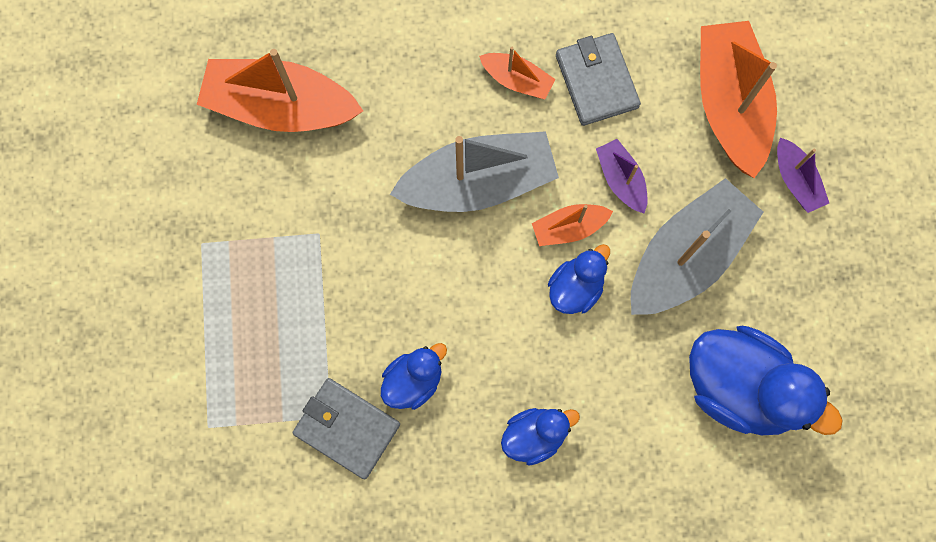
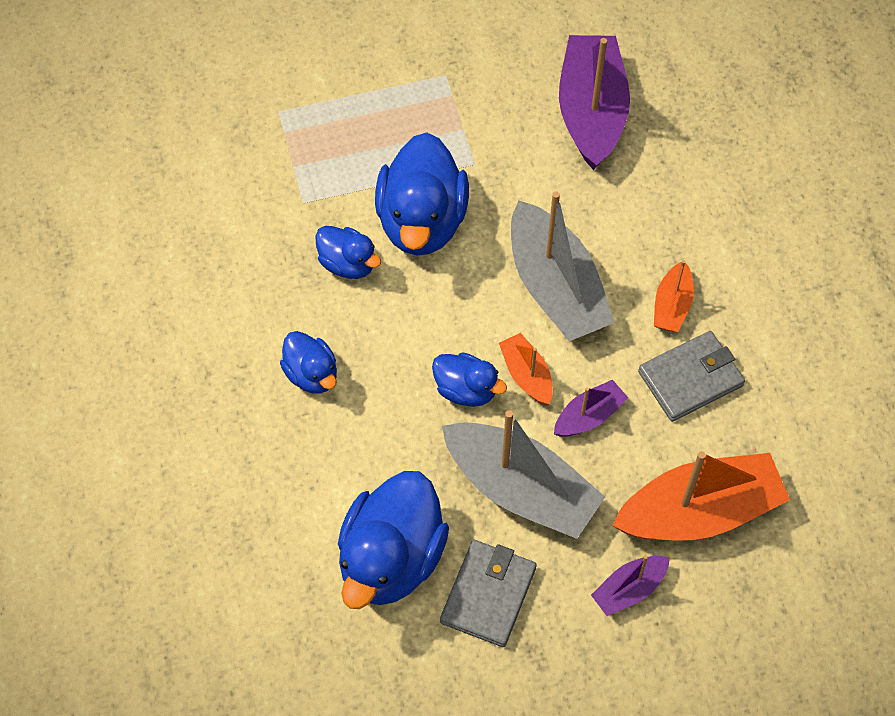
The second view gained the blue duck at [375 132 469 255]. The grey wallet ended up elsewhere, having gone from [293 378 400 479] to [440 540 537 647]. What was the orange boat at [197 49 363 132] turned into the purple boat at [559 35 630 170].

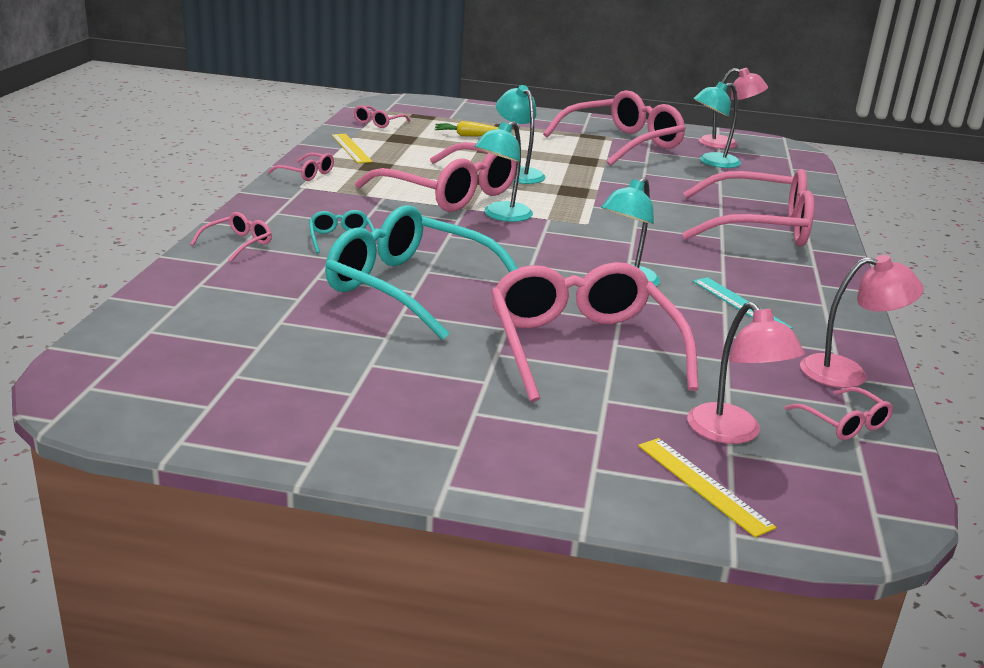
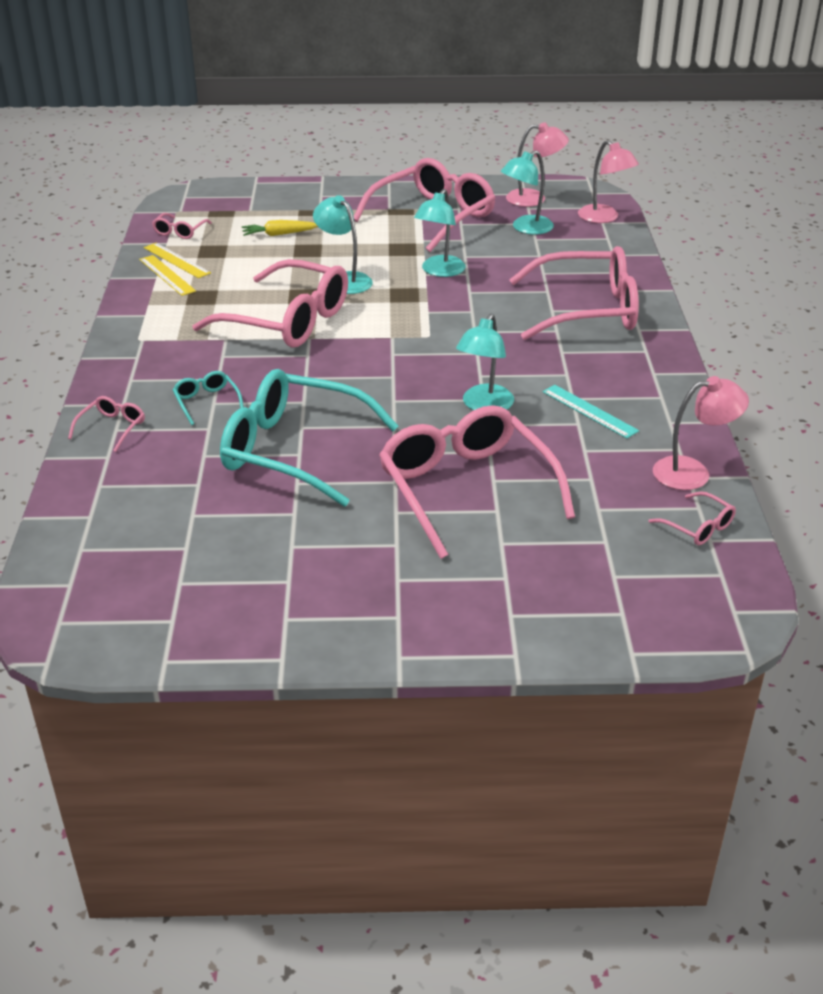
The second view lost the pink glasses at [267 153 334 181]. The turquoise lamp ended up elsewhere, having gone from [474 121 533 222] to [414 189 465 277]. The yellow ruler ended up elsewhere, having gone from [638 438 776 537] to [144 243 211 278]. The pink lamp ended up elsewhere, having gone from [687 302 805 444] to [578 140 639 223].

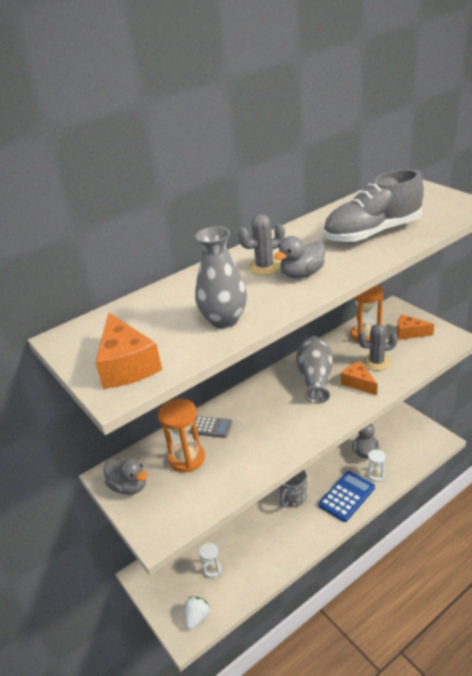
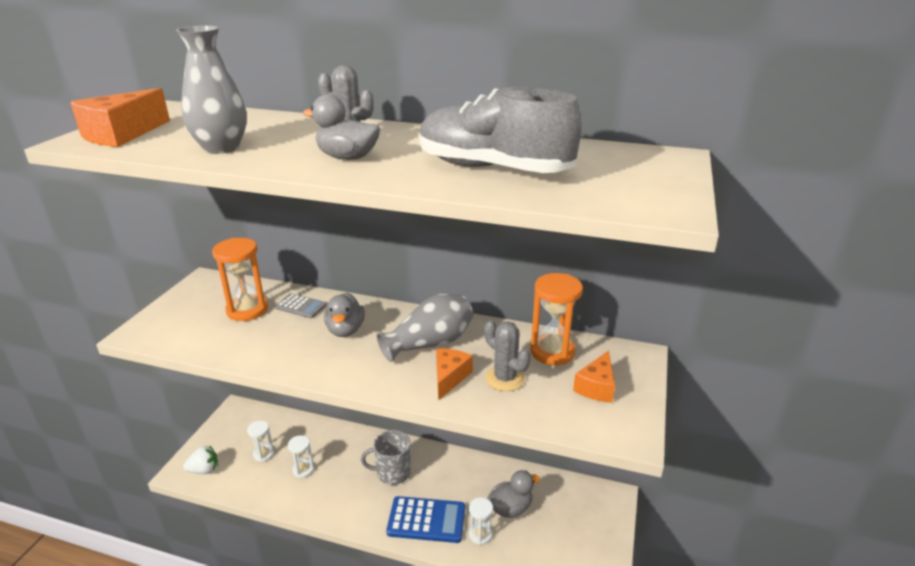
The second view gained the white hourglass at [288 435 314 478]. The grey duck ended up elsewhere, having gone from [104 458 148 495] to [324 292 365 337]. The grey calculator at [190 416 232 438] ended up facing another way, 45 degrees counterclockwise from before. The orange cheese at [397 314 434 340] ended up facing another way, 135 degrees counterclockwise from before.

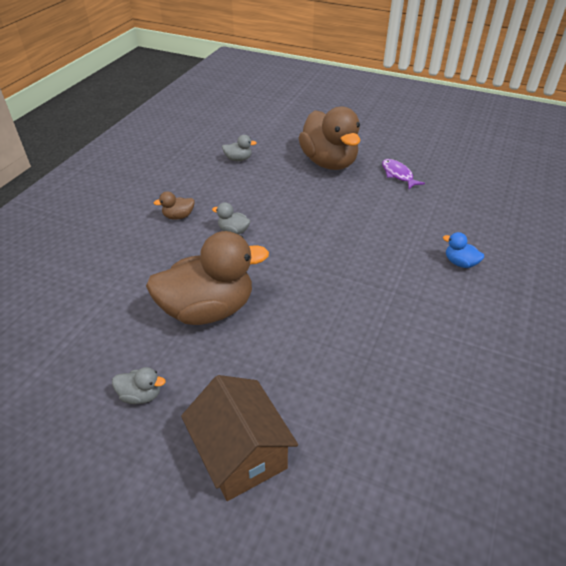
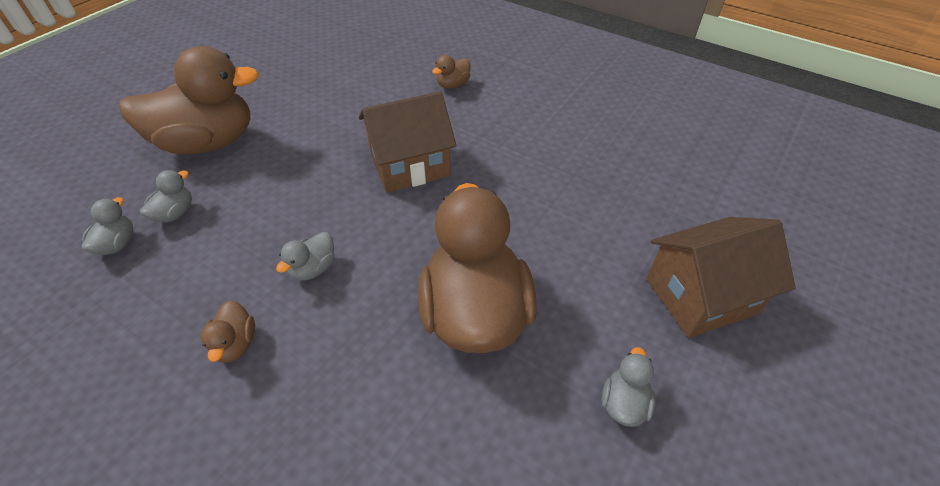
The second view lost the purple fish at [382 159 425 189]. The second view gained the grey duck at [140 170 192 223]. The second view gained the brown house at [359 91 456 193]. What was the blue duck at [443 232 484 268] turned into the brown duck at [432 55 471 89].

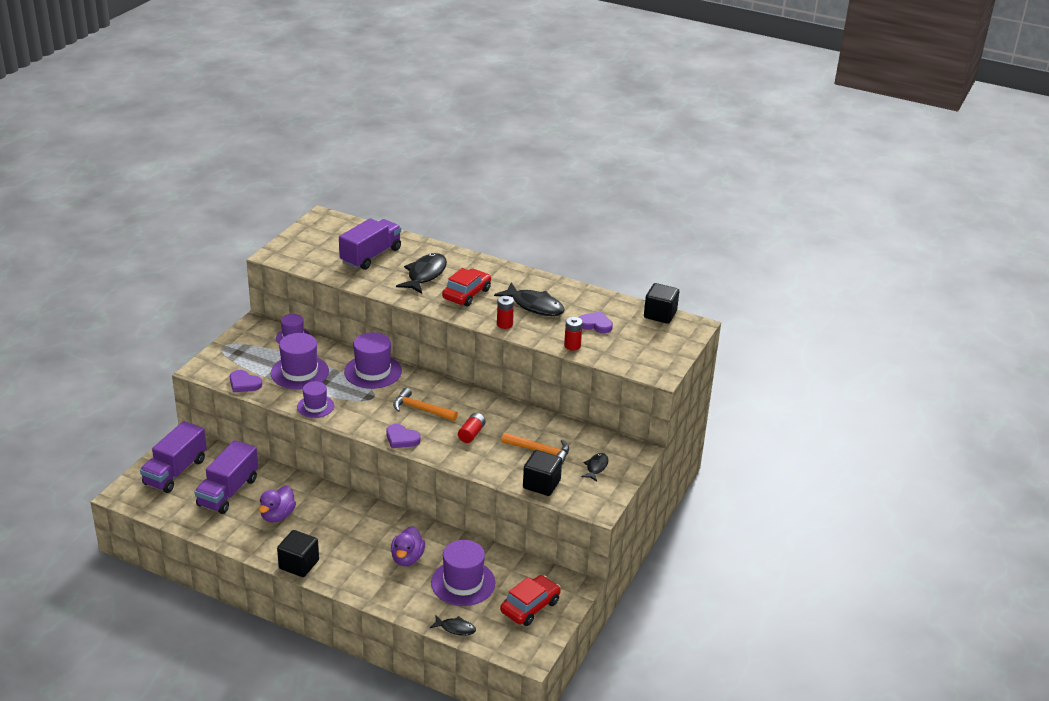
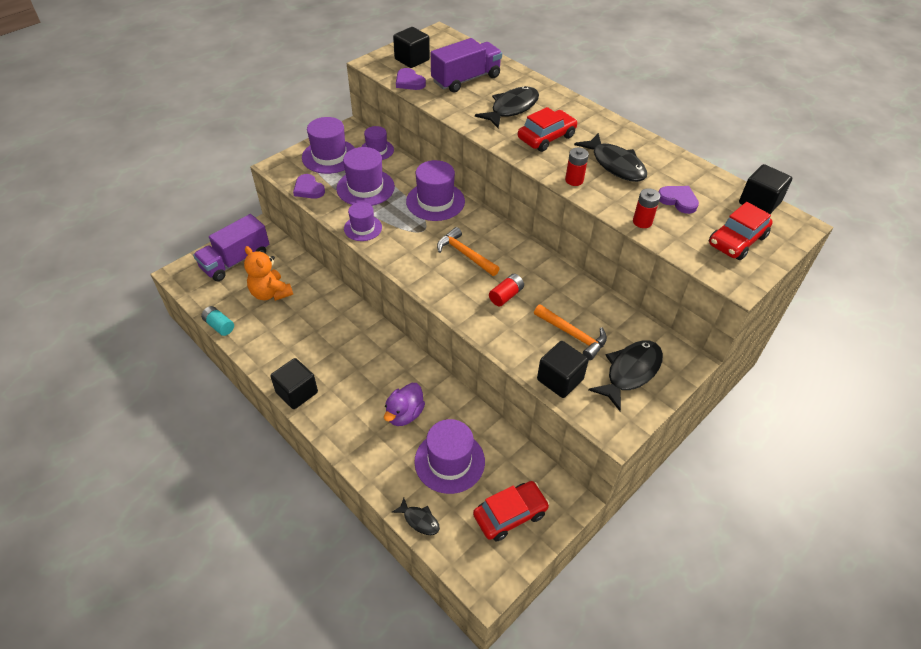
The second view lost the purple duck at [259 486 296 523]. The second view gained the turquoise battery at [201 306 234 336]. The second view gained the purple hat at [302 117 355 174]. The second view gained the black cube at [393 27 430 68]. The second view gained the red car at [709 202 773 260]. The purple heart ended up elsewhere, having gone from [386 424 421 448] to [396 68 426 90]. Where the purple truck stood at [194 440 258 514], the orange teddy bear came to stand at [244 246 293 301]. The size of the black fish at [581 453 608 481] changed by a factor of 1.88.

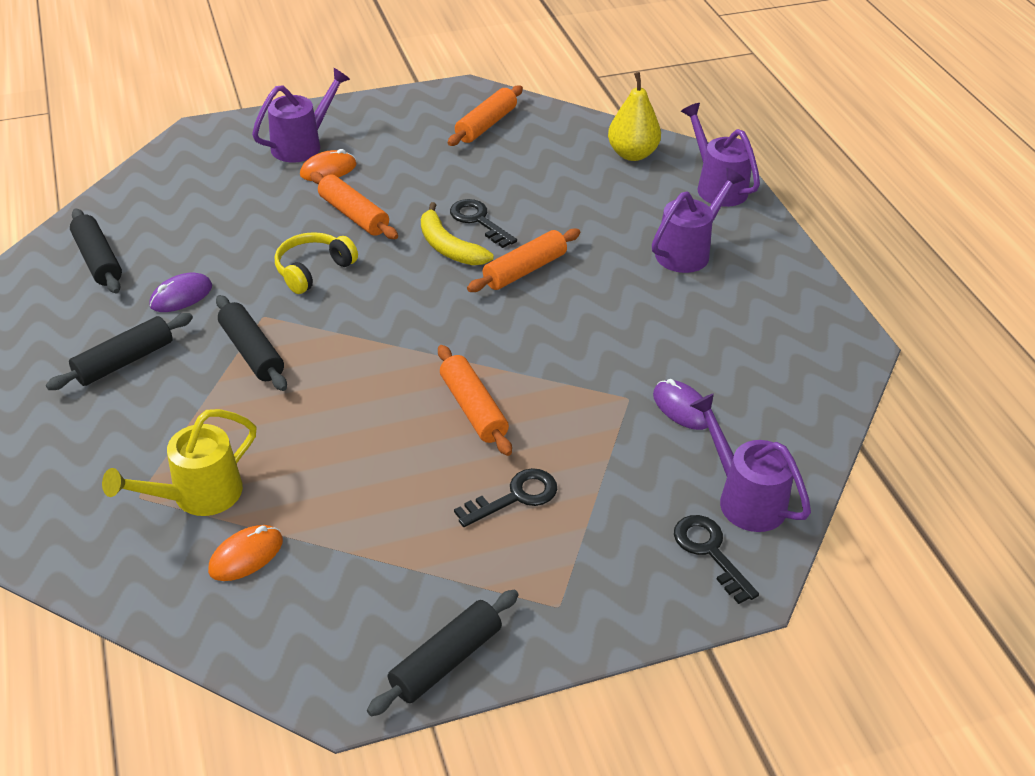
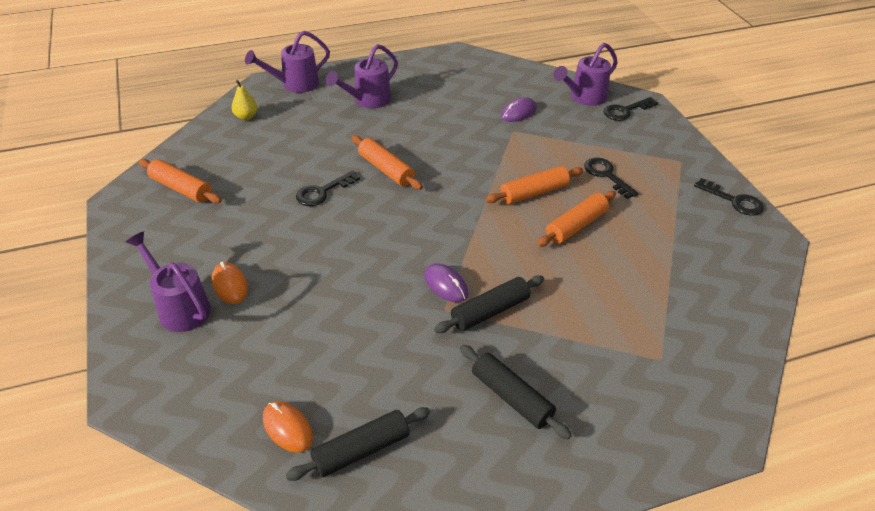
The second view lost the yellow watering can at [102 409 256 516]. The second view lost the yellow headphones at [275 232 358 294]. The second view lost the yellow banana at [421 202 494 265]. The purple mouse ended up elsewhere, having gone from [149 272 212 312] to [424 263 468 302]. The orange mouse ended up elsewhere, having gone from [208 525 283 581] to [263 401 313 453]. The orange rolling pin ended up elsewhere, having gone from [310 172 398 239] to [537 191 616 247]. Where the black rolling pin stood at [367 590 518 717], the black key came to stand at [694 178 764 216]. The purple watering can at [652 168 745 273] ended up facing another way, 90 degrees counterclockwise from before. The size of the yellow pear at [608 72 661 161] changed by a factor of 0.62.

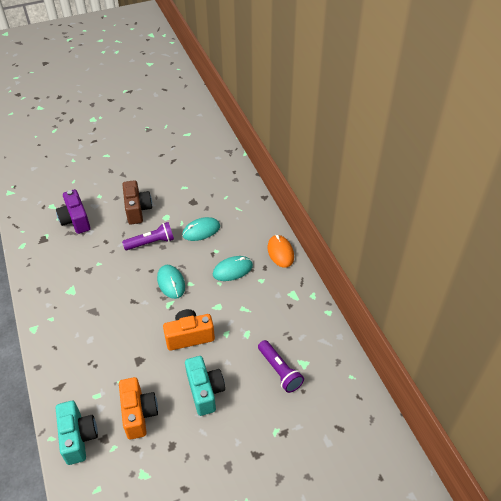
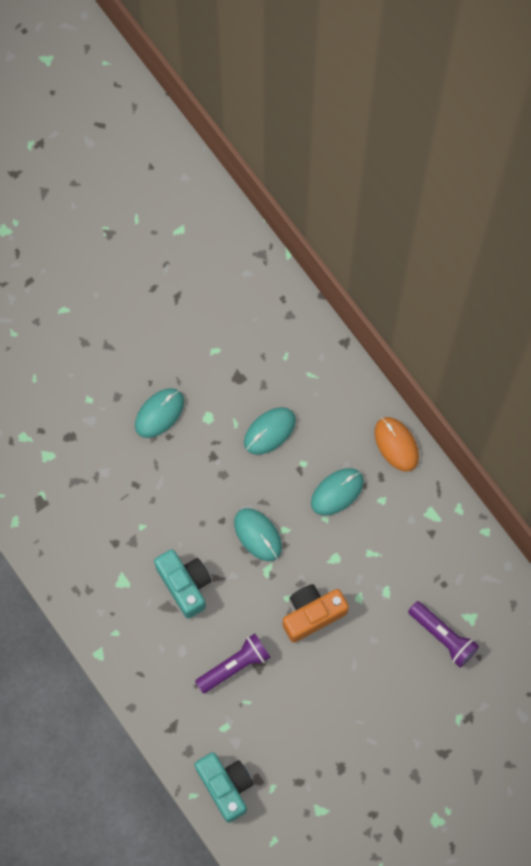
The second view lost the purple camera at [56 189 91 234]. The second view lost the orange camera at [119 377 158 440]. The purple flashlight ended up elsewhere, having gone from [122 222 174 250] to [195 634 271 693]. The turquoise camera ended up elsewhere, having gone from [185 356 225 416] to [154 549 212 619]. Where the brown camera stood at [123 180 152 225], the turquoise mouse came to stand at [135 388 184 438].

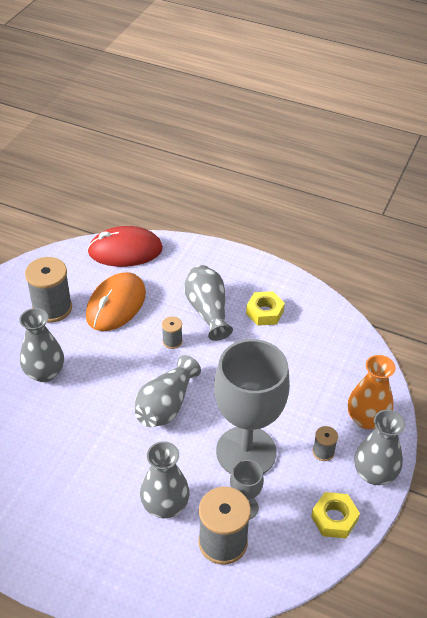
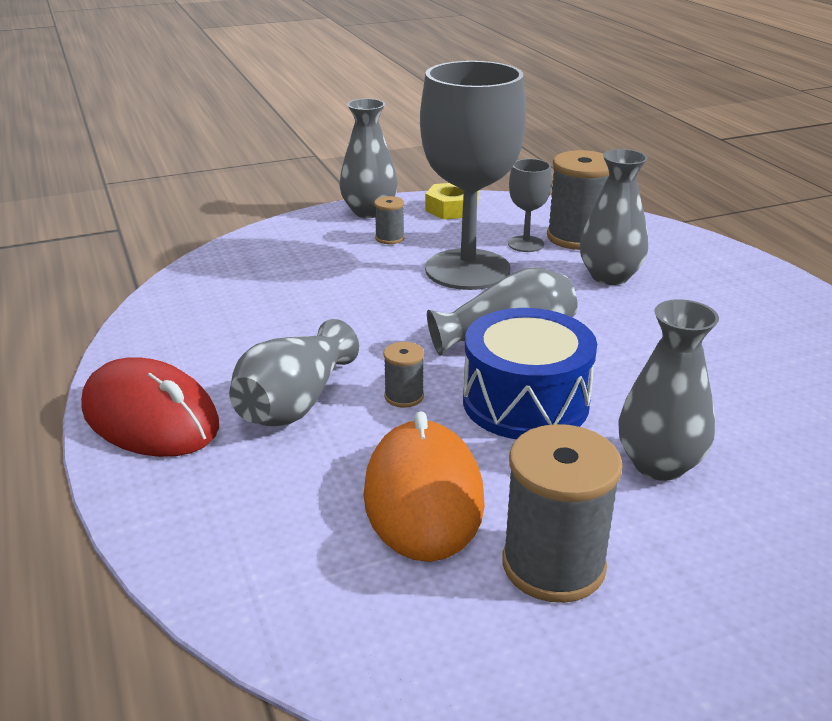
The second view lost the yellow nut at [246 291 285 326]. The second view lost the orange vase at [348 355 396 429]. The second view gained the blue drum at [463 308 597 439]. The red mouse ended up elsewhere, having gone from [87 226 163 267] to [81 357 219 457]. The orange mouse at [86 272 146 331] ended up facing another way, 75 degrees counterclockwise from before.

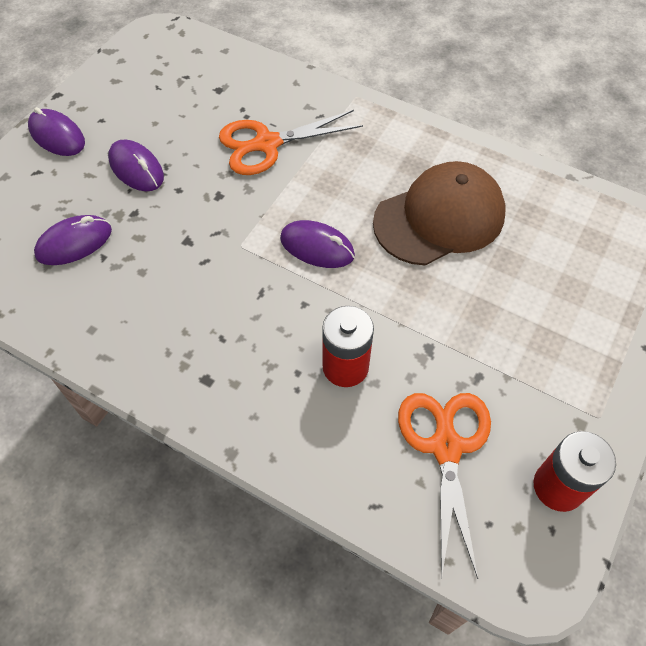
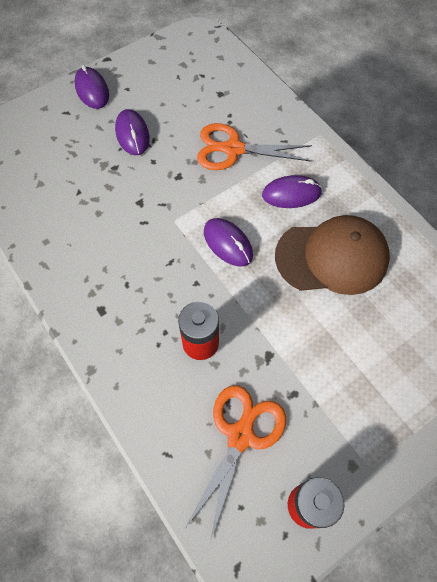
The purple mouse ended up elsewhere, having gone from [34 215 112 265] to [262 175 322 208].

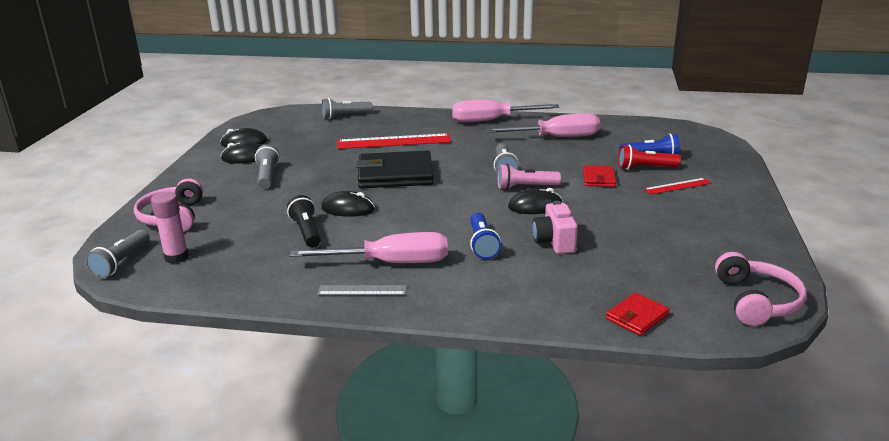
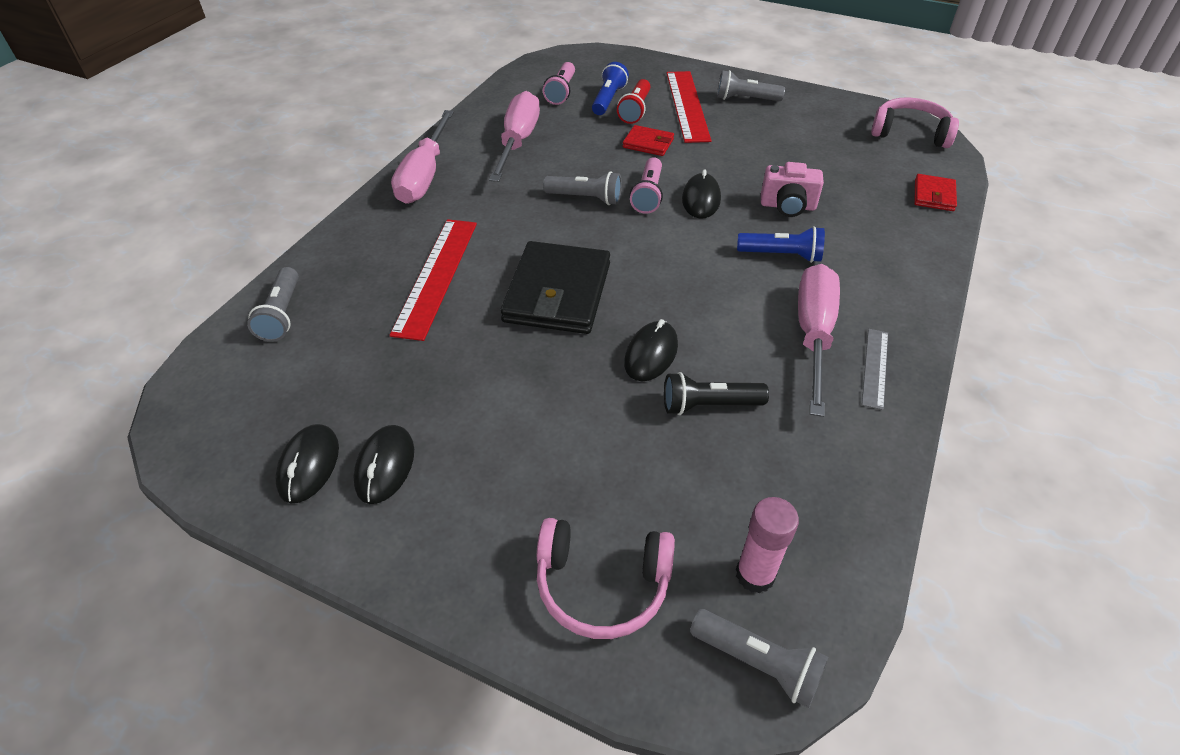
The second view gained the pink flashlight at [543 62 575 105]. The grey flashlight ended up elsewhere, having gone from [255 145 280 189] to [717 70 785 101]. The red wallet at [606 293 670 336] ended up facing another way, 45 degrees clockwise from before. The size of the red ruler at [644 178 711 195] changed by a factor of 1.86.

